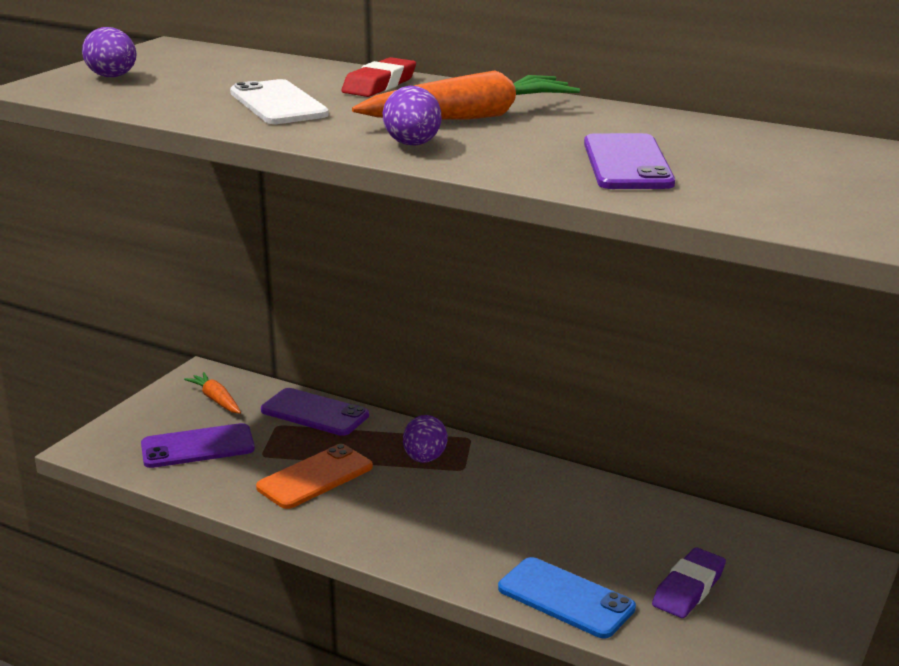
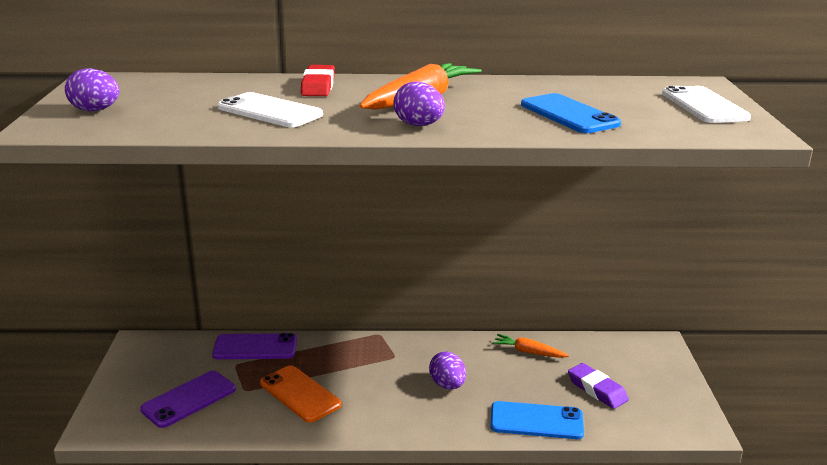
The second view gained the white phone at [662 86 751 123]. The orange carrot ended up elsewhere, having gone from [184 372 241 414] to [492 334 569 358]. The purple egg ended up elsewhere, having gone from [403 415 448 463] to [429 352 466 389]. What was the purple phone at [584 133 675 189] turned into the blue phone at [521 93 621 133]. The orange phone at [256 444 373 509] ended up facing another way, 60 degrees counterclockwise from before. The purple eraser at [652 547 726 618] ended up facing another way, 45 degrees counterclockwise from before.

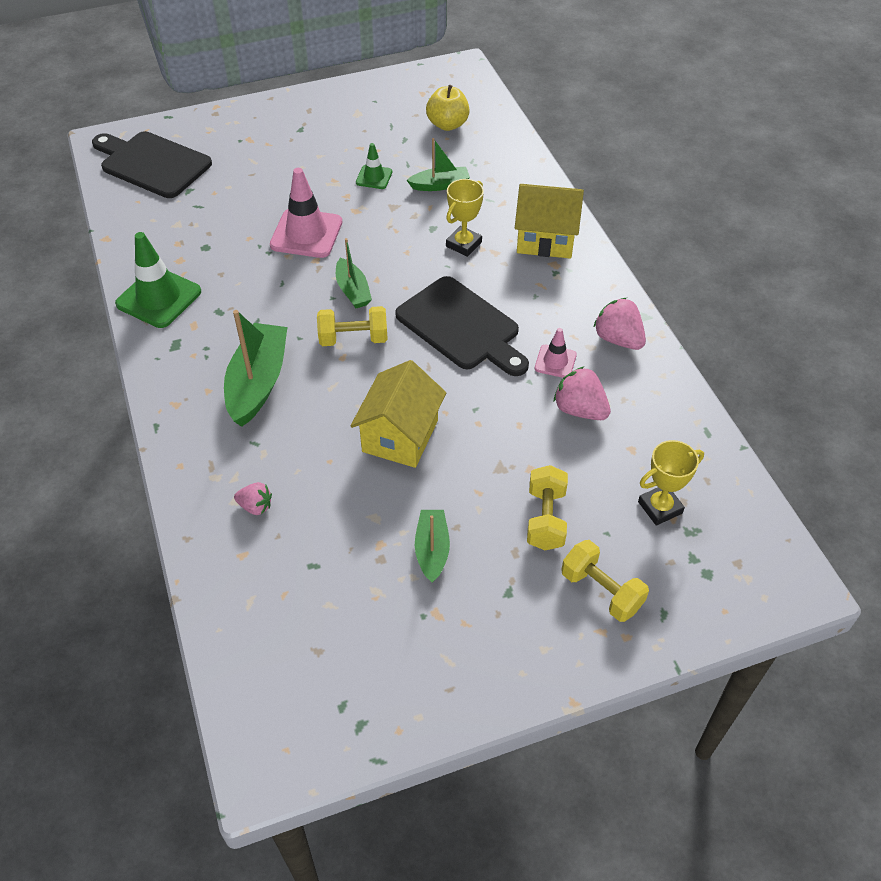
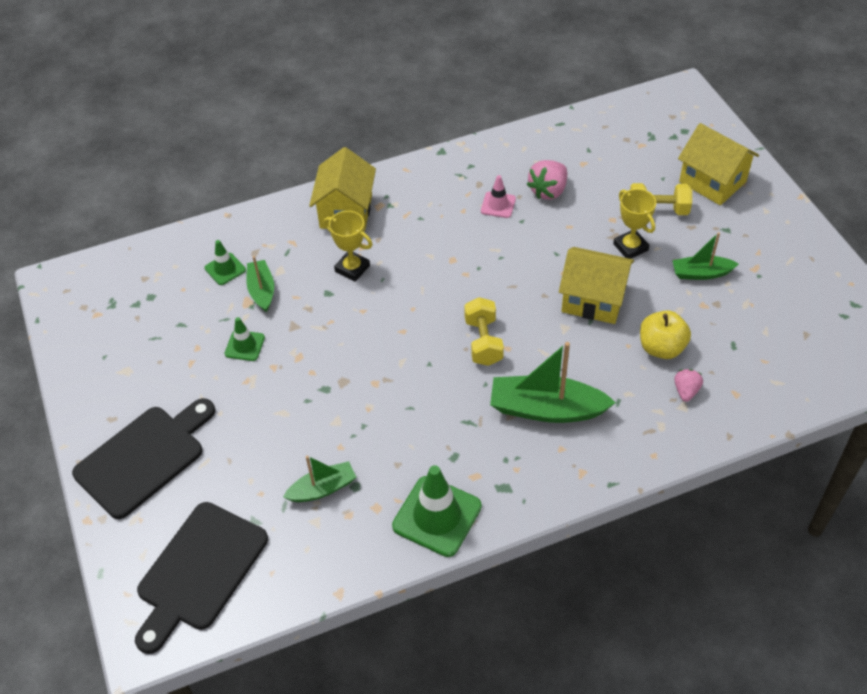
The second view lost the pink traffic cone at [270 168 342 258]. The second view lost the pink strawberry at [593 298 646 350]. The second view gained the green traffic cone at [205 240 246 285]. The green boat ended up elsewhere, having gone from [336 238 372 308] to [283 456 356 502]. The black cutting board ended up elsewhere, having gone from [395 276 529 376] to [72 398 215 519]. The yellow apple ended up elsewhere, having gone from [426 85 470 131] to [640 310 691 359]. The yellow trophy ended up elsewhere, having gone from [638 440 704 526] to [613 189 656 259]. Where the yellow dumbbell stood at [561 540 649 622], the yellow house came to stand at [678 123 759 205].

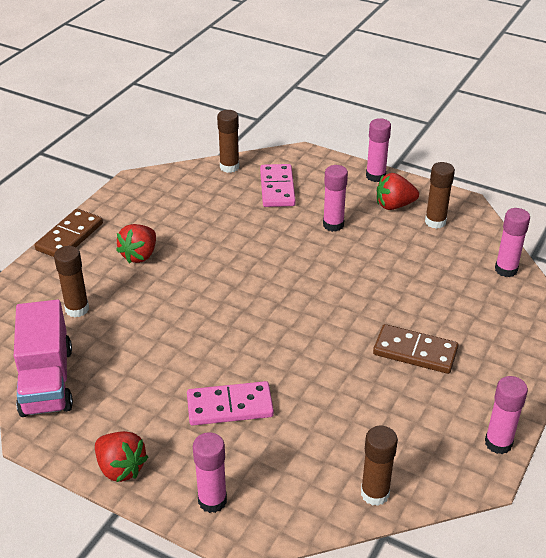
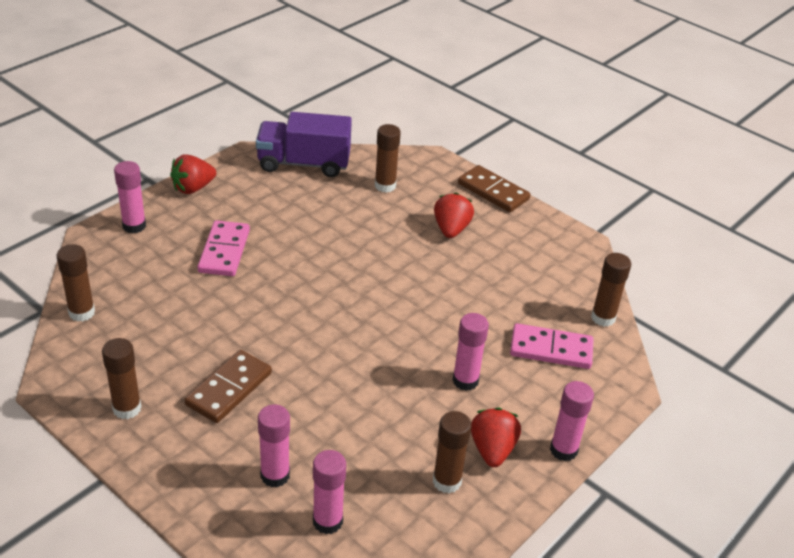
The second view gained the brown glue stick at [102 338 141 419]. The pink glue stick ended up elsewhere, having gone from [485 376 528 454] to [258 404 290 488]. What was the pink truck at [14 300 73 417] turned into the purple truck at [256 112 352 177]. The red strawberry at [116 224 156 263] ended up facing another way, 60 degrees clockwise from before.

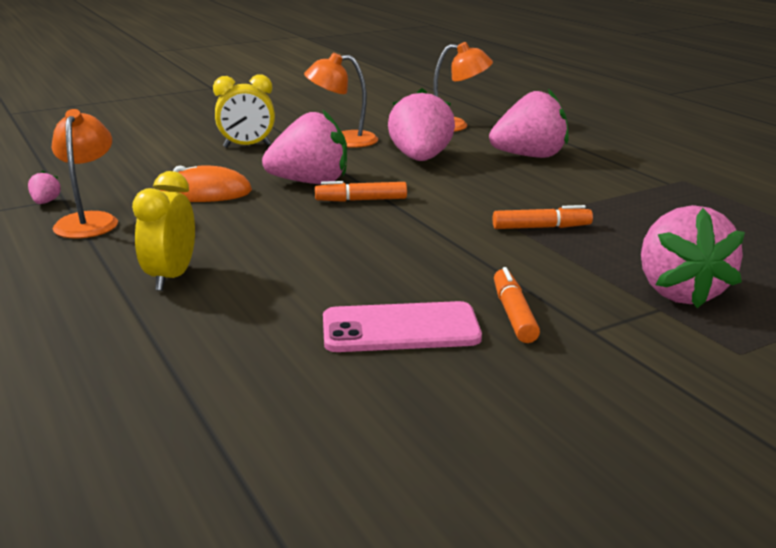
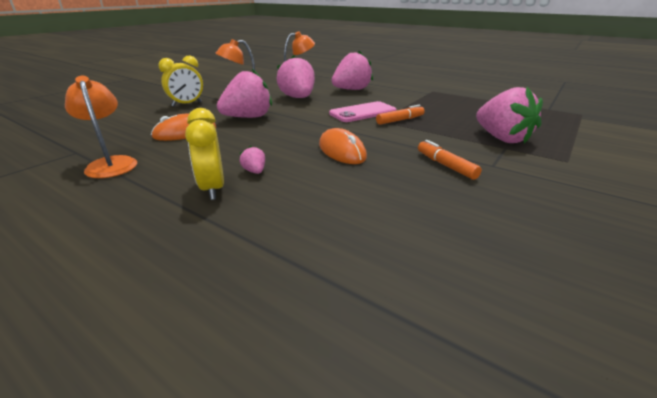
The second view lost the orange marker at [315 181 407 202]. The second view gained the orange mouse at [319 128 367 164]. The pink strawberry ended up elsewhere, having gone from [28 171 61 204] to [240 146 265 174]. The pink phone ended up elsewhere, having gone from [323 301 482 352] to [329 101 396 122].

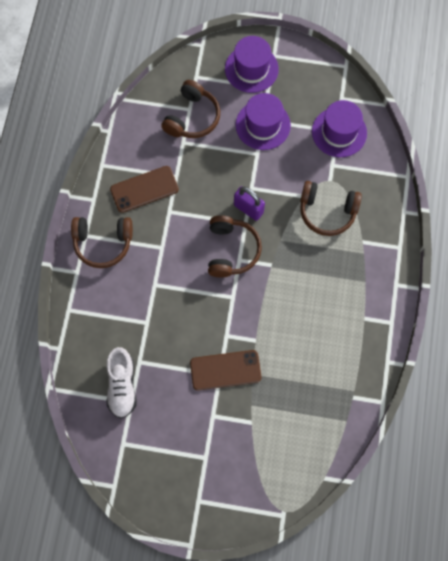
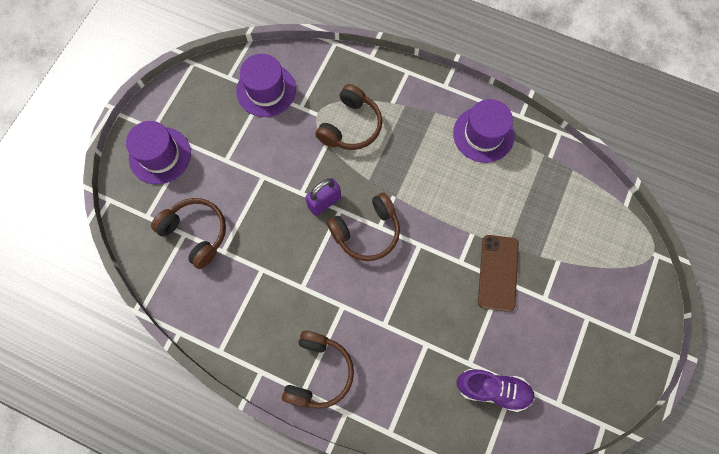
The second view lost the brown phone at [110 166 179 213]. The purple hat ended up elsewhere, having gone from [236 93 291 150] to [453 99 515 163]. What was the white shoe at [107 347 137 418] turned into the purple shoe at [457 369 535 412]. The brown headphones at [208 215 262 277] ended up facing another way, 135 degrees clockwise from before.

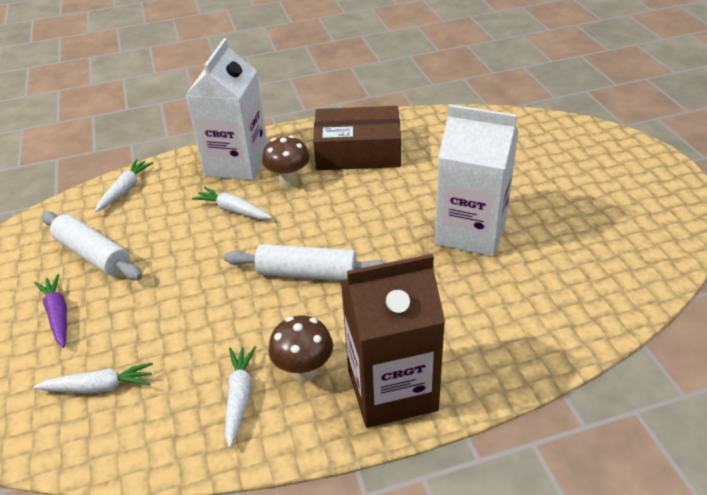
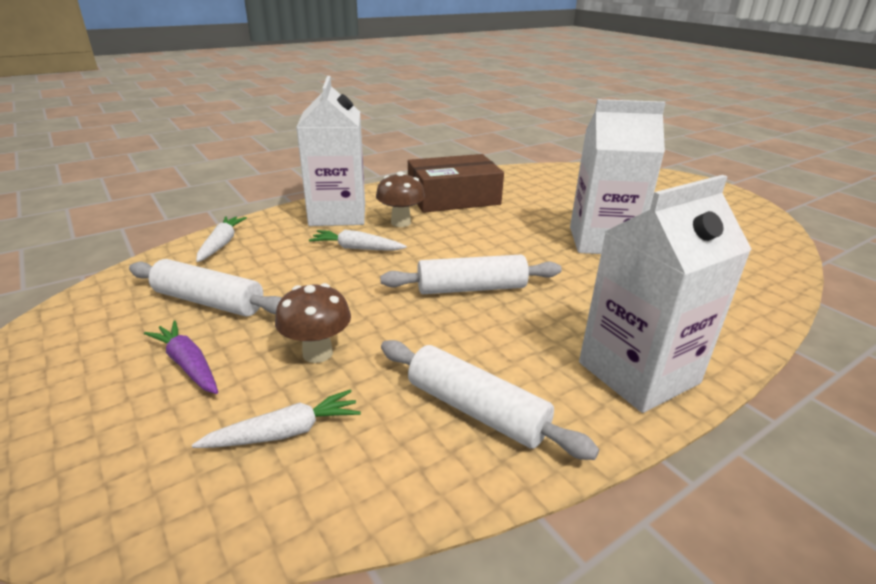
The brown mushroom ended up elsewhere, having gone from [269 316 333 382] to [275 283 351 363]. Where the white carrot stood at [225 346 256 448], the white rolling pin came to stand at [381 340 599 460]. What was the brown carton at [341 254 445 428] turned into the white carton at [579 175 752 413].

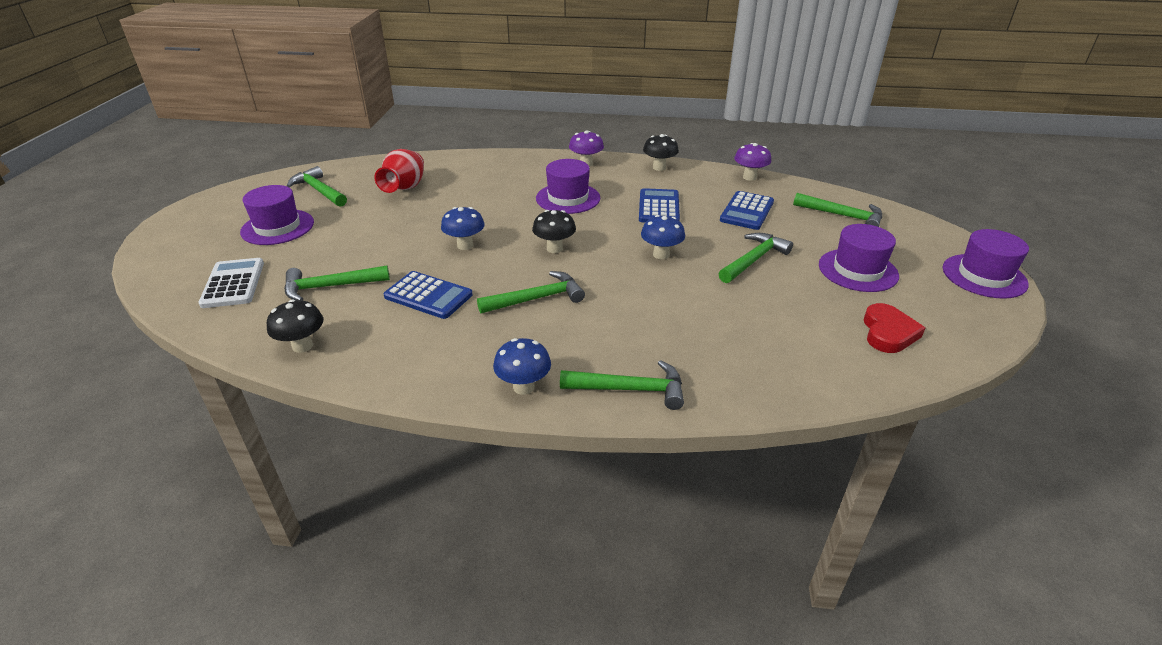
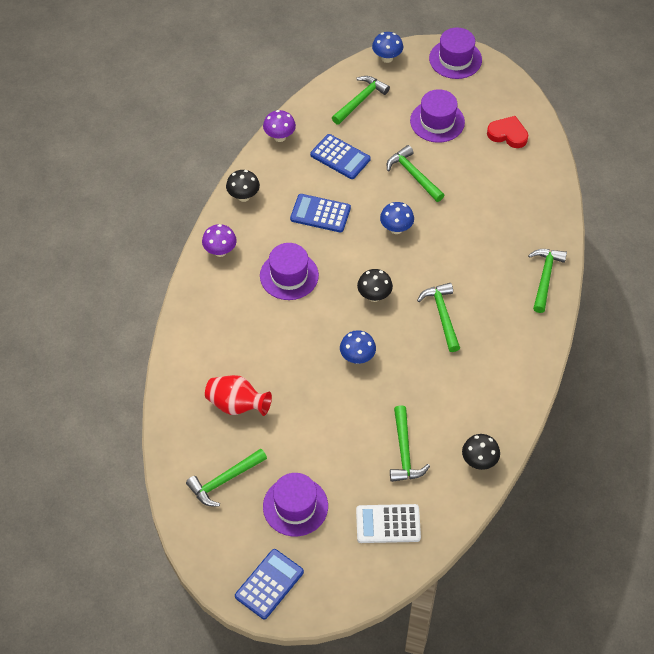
The blue calculator ended up elsewhere, having gone from [384 271 473 319] to [235 549 304 619]. The blue mushroom ended up elsewhere, having gone from [493 338 551 395] to [372 32 403 63].

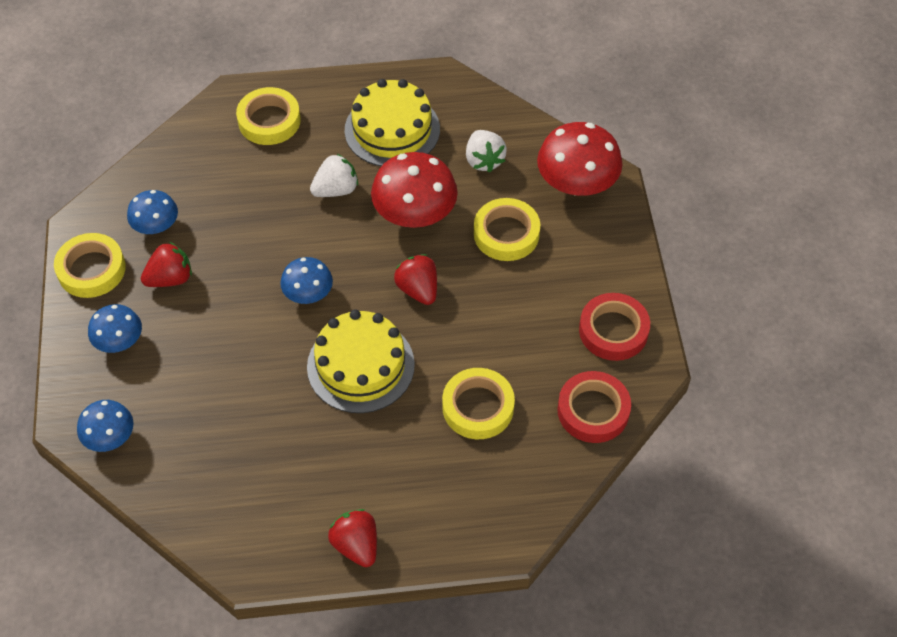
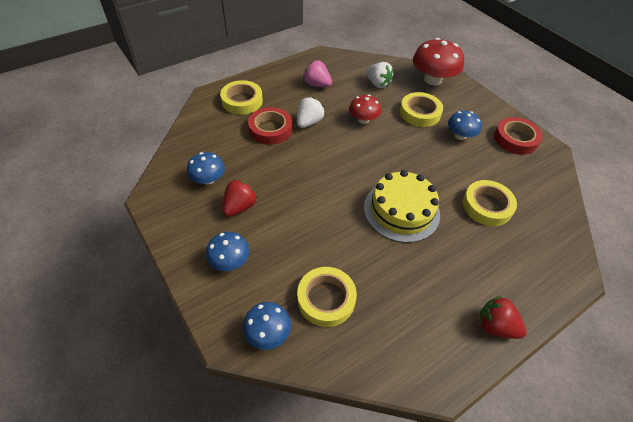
The second view lost the red strawberry at [394 254 437 305]. The yellow tape ended up elsewhere, having gone from [54 233 126 298] to [297 267 357 327]. The blue mushroom ended up elsewhere, having gone from [280 257 333 304] to [448 111 482 140]. The red tape ended up elsewhere, having gone from [557 371 631 443] to [248 107 292 145]. Where the yellow cake stood at [345 79 440 166], the pink strawberry came to stand at [303 60 332 87]. The size of the red mushroom at [371 152 458 228] changed by a factor of 0.59.

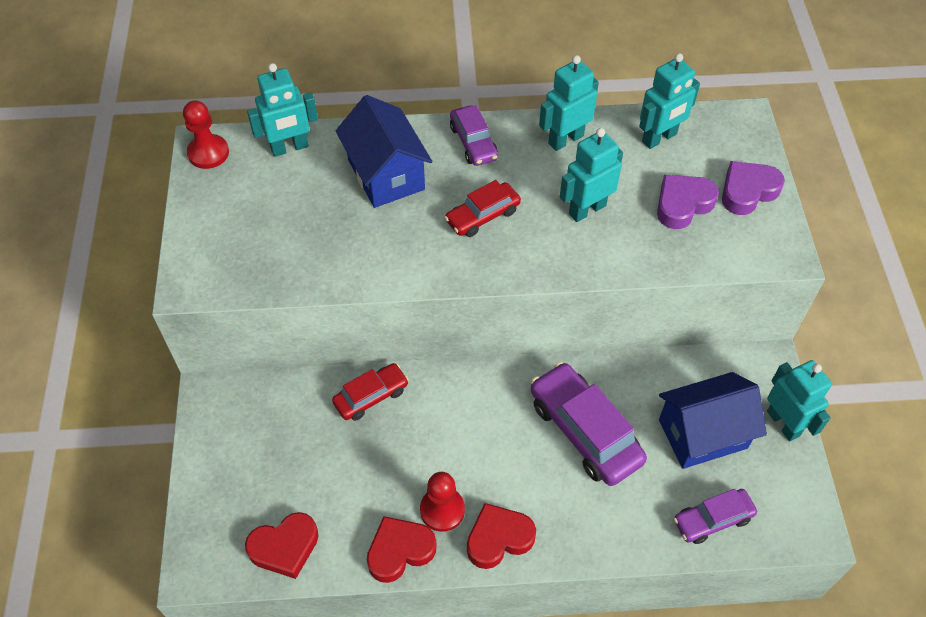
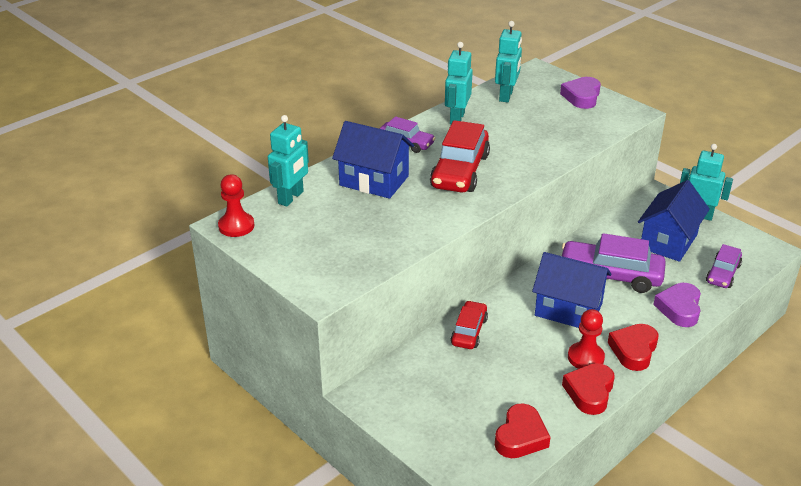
The second view lost the turquoise robot at [560 128 623 222]. The second view gained the blue house at [532 252 612 328]. The purple heart ended up elsewhere, having gone from [657 175 719 229] to [653 283 701 327]. The size of the red car at [444 180 521 237] changed by a factor of 1.72.

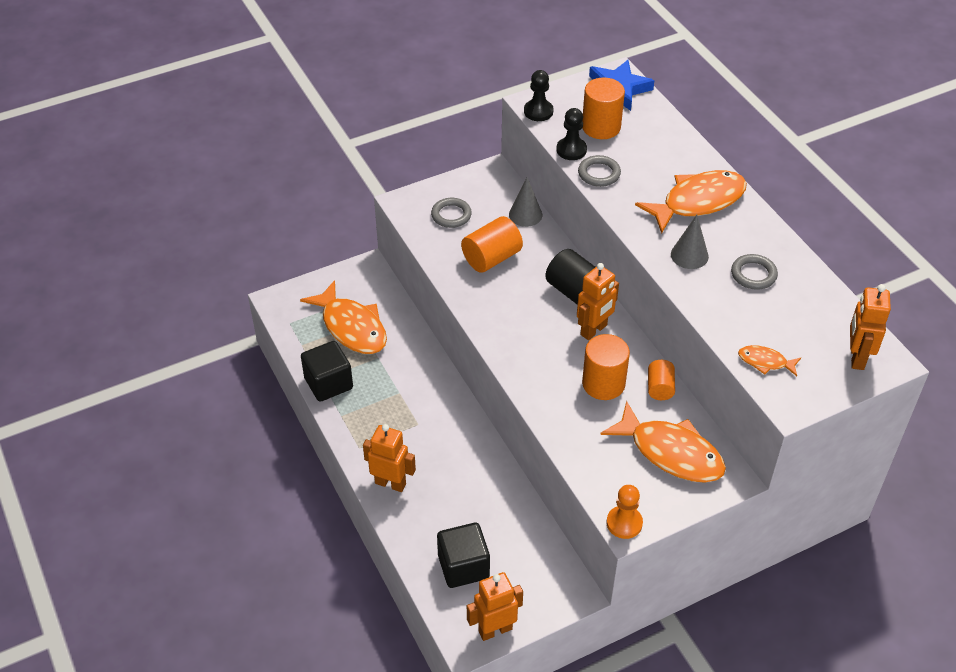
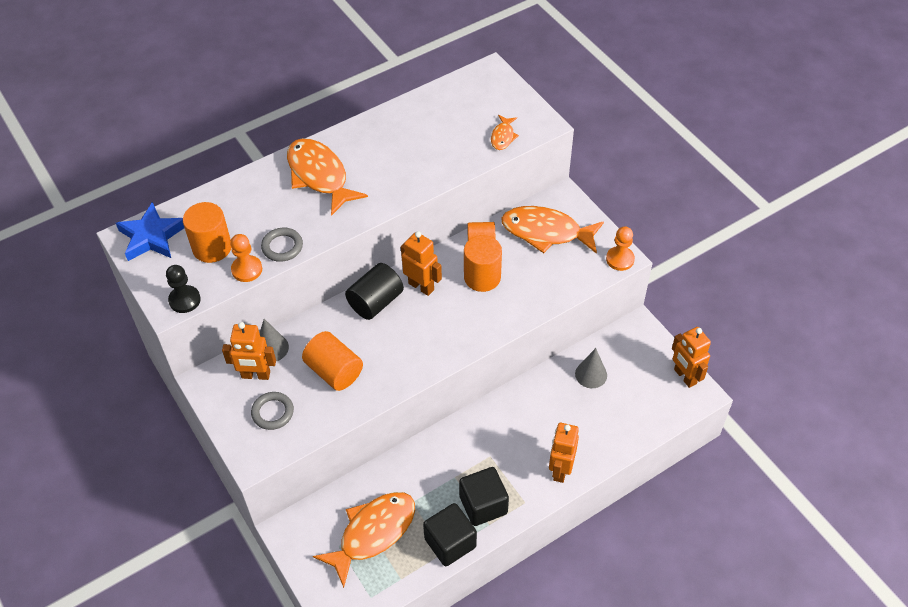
The second view lost the grey ring at [731 254 778 290]. The black cube ended up elsewhere, having gone from [437 523 490 588] to [459 467 509 526]. The grey cone ended up elsewhere, having gone from [671 215 709 269] to [575 348 607 388]. The orange robot ended up elsewhere, having gone from [850 284 891 370] to [222 322 276 380]. What was the black pawn at [556 108 587 160] turned into the orange pawn at [230 234 262 282]. The orange fish at [600 401 726 483] ended up facing another way, 105 degrees counterclockwise from before.

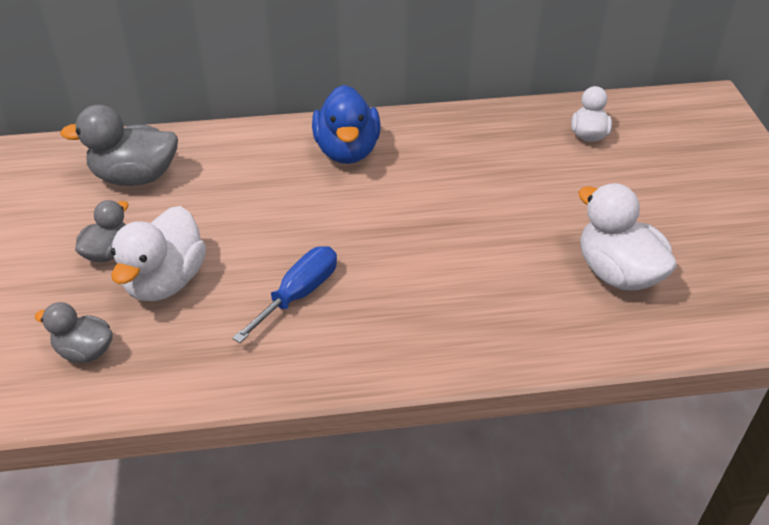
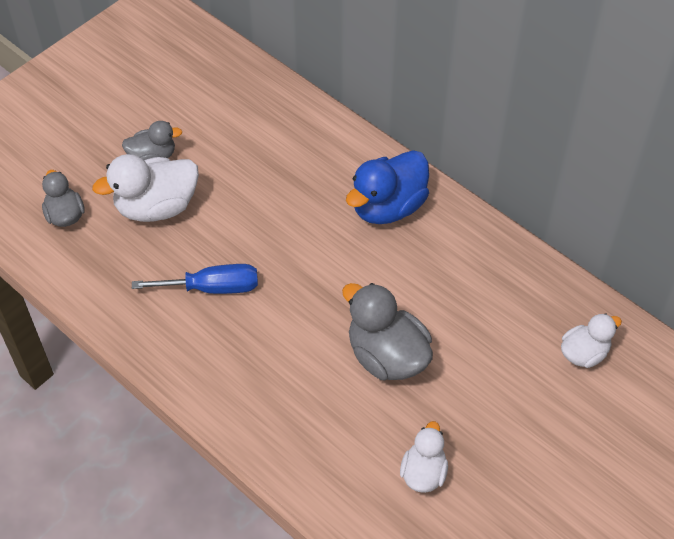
The grey duck ended up elsewhere, having gone from [60 105 178 186] to [342 283 433 380]. The size of the white duck at [578 183 677 291] changed by a factor of 0.60.

